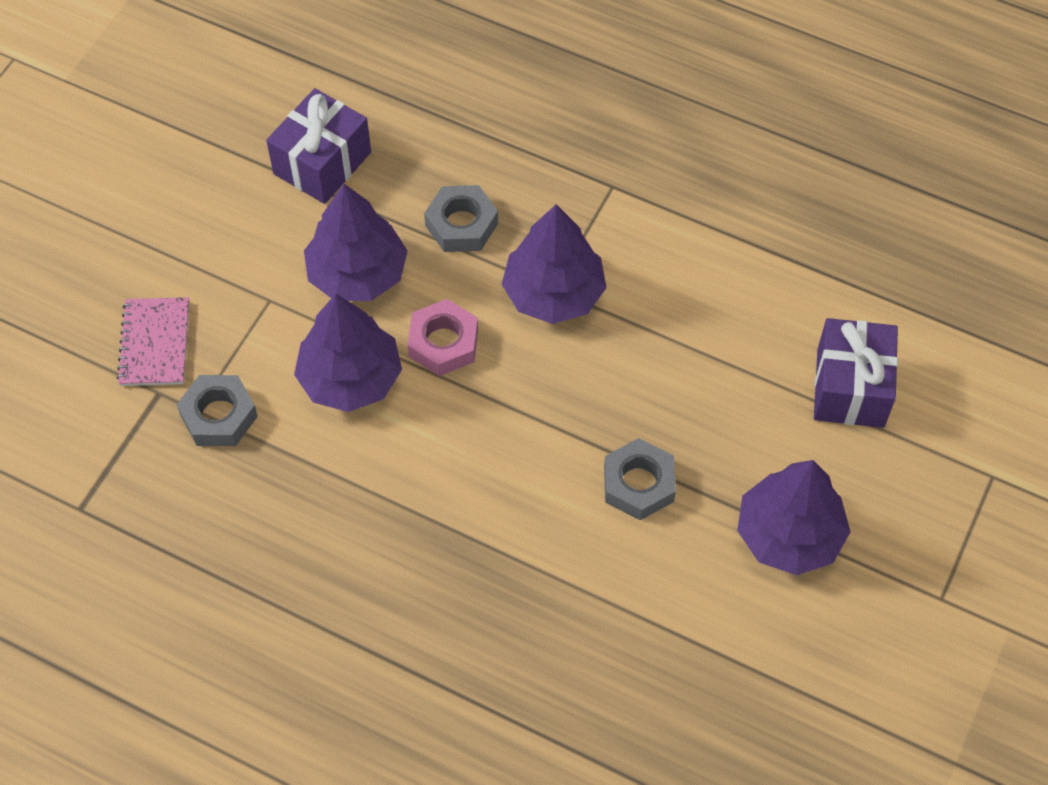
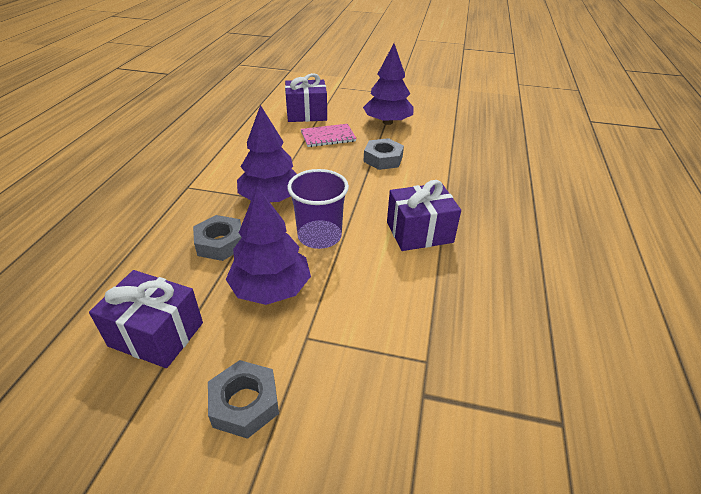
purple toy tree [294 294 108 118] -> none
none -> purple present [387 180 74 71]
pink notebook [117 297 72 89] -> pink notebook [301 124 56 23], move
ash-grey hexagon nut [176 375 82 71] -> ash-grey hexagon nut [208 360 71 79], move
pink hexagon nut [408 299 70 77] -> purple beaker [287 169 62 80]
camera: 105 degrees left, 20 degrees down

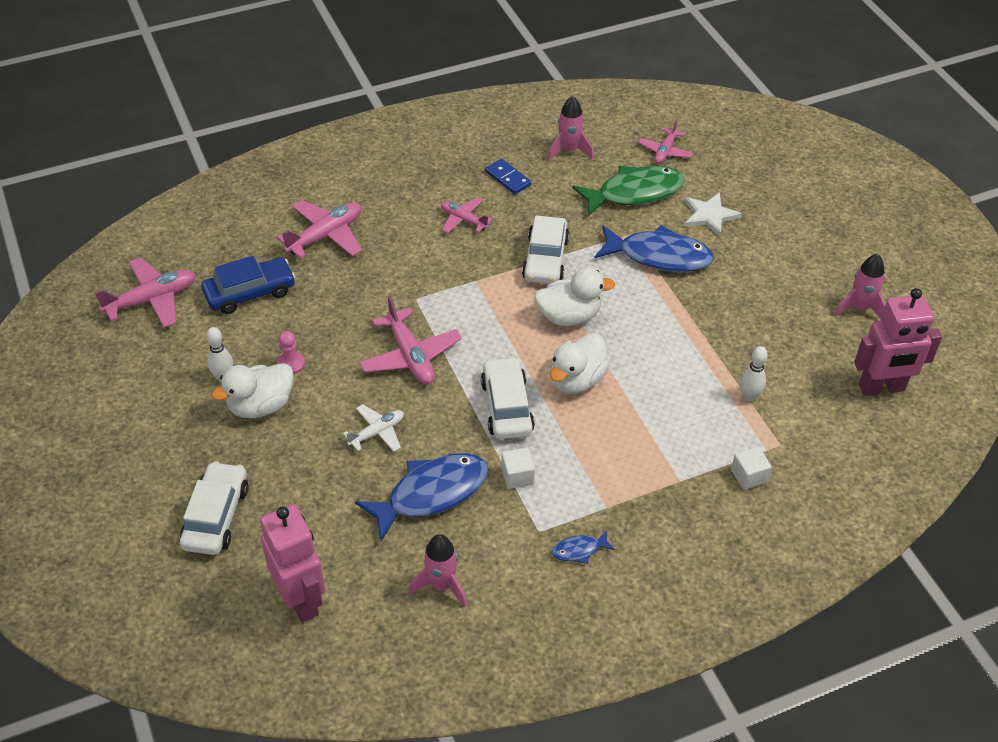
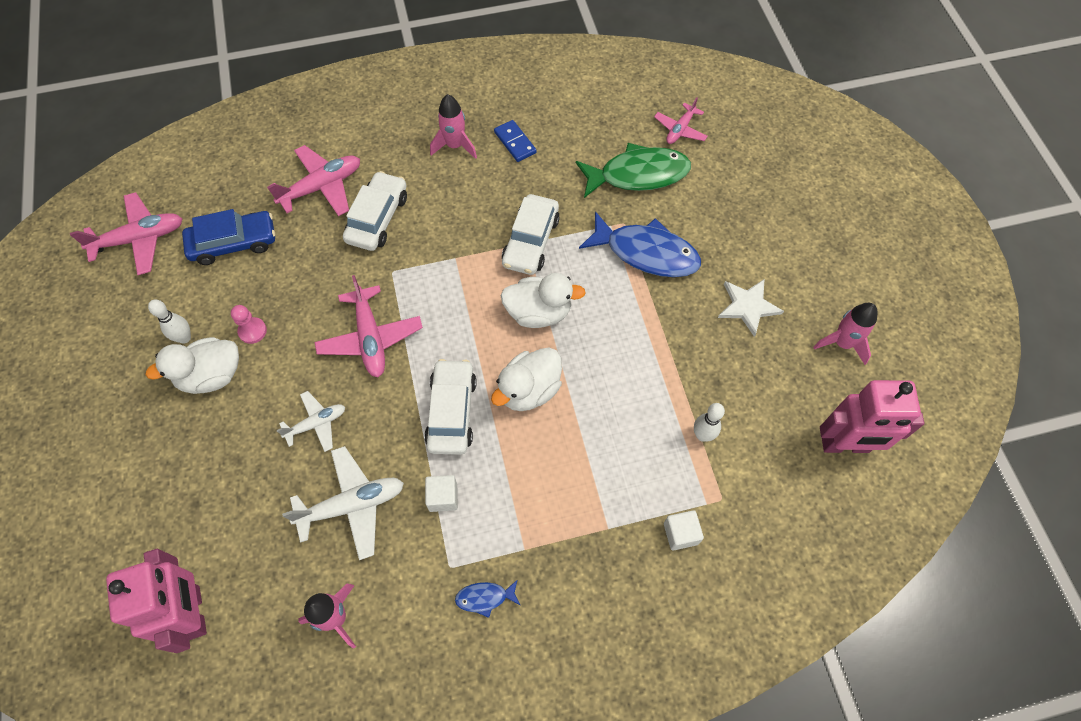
pink plane [441 197 52 36] -> none
white toy car [180 461 68 94] -> white toy car [343 171 64 80], move
pink toy rocket [548 96 45 65] -> pink toy rocket [430 94 47 65], move
white five-pointed star [684 192 58 45] -> white five-pointed star [718 279 66 58], move
cobalt toy fish [355 453 133 88] -> white plane [282 446 122 114]
camera: 10 degrees right, 15 degrees up

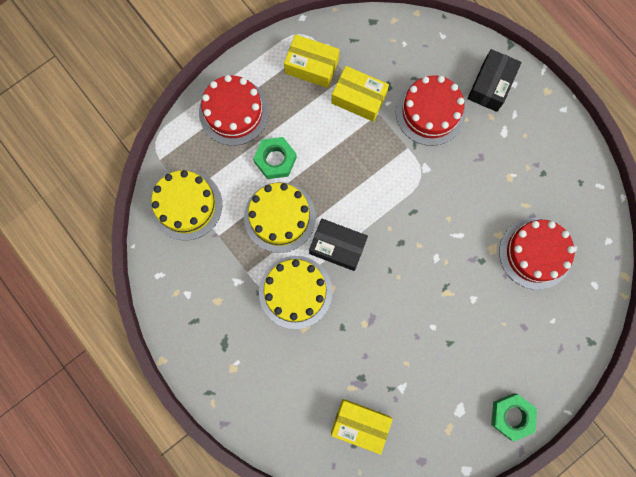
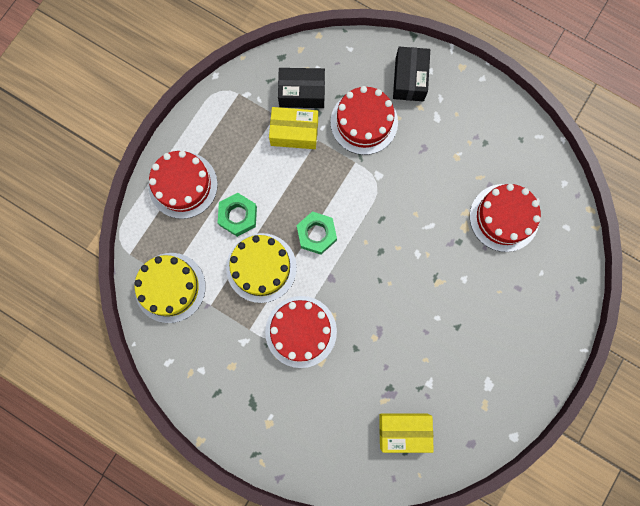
yellow parcel [284 34 56 54] -> none
ebony parcel [309 219 59 52] -> ebony parcel [278 68 47 40], move
green hexagon nut [491 393 46 48] -> green hexagon nut [297 211 40 43], move
yellow gateau [259 256 73 73] -> red gateau [265 296 72 72]
camera: 20 degrees left, 0 degrees up

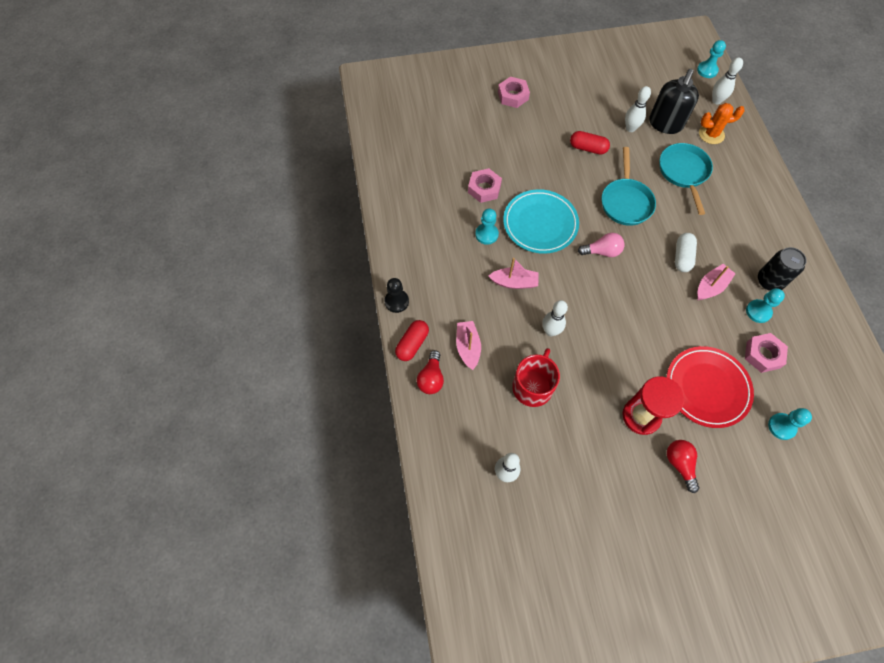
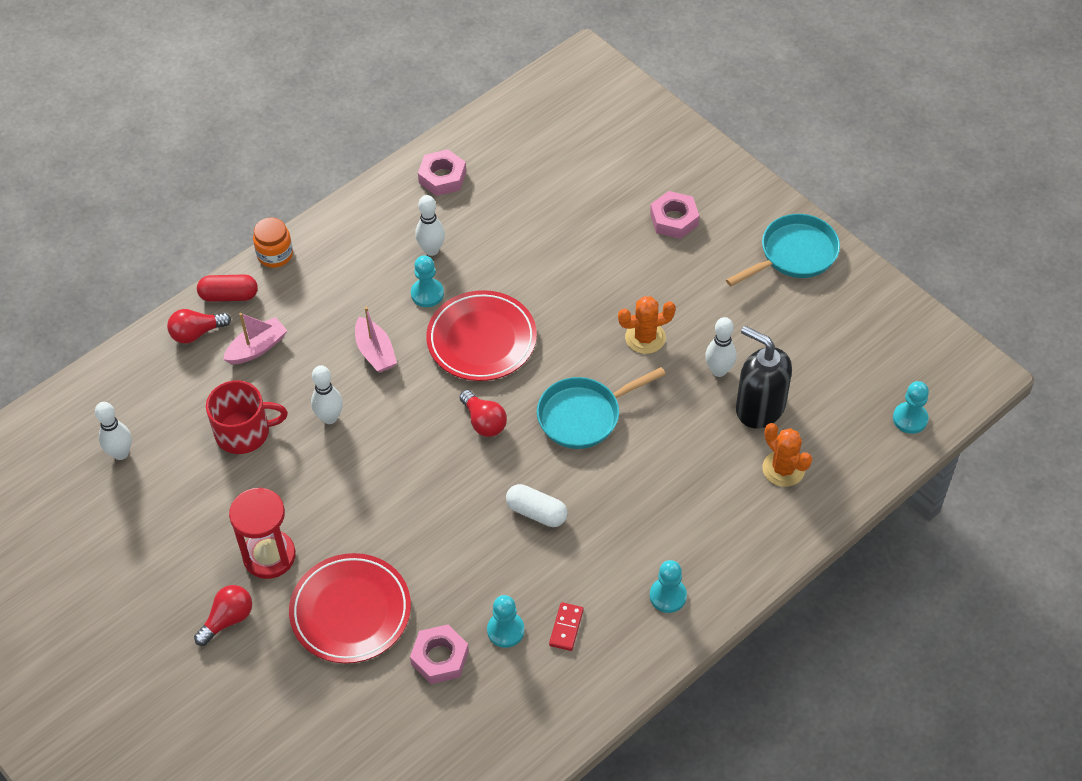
pink toy boat [697 264 39 36] -> none
pink hexagon nut [468 168 34 35] -> pink hexagon nut [418 149 48 47], move
teal pan [660 143 53 72] -> teal pan [726 214 114 72], move
white bowling pin [712 57 31 47] -> white bowling pin [415 195 30 61], move
teal chess pawn [768 408 44 32] -> teal chess pawn [650 560 37 53], move
ebony chess pawn [384 278 25 35] -> orange preserve jar [253 217 40 51]
red capsule [570 131 40 24] -> orange cactus [618 296 58 58]
ebony soda can [758 247 49 44] -> red domino piece [549 602 35 49]
teal dinner plate [503 189 76 65] -> red dinner plate [426 290 111 91]
pink bulb [578 233 47 24] -> red bulb [459 390 48 47]
ebony pump bottle [649 69 50 65] -> ebony pump bottle [736 326 56 102], 45 degrees clockwise
white capsule [675 233 22 39] -> white capsule [506 484 61 43], 45 degrees clockwise
camera: 60 degrees right, 10 degrees down

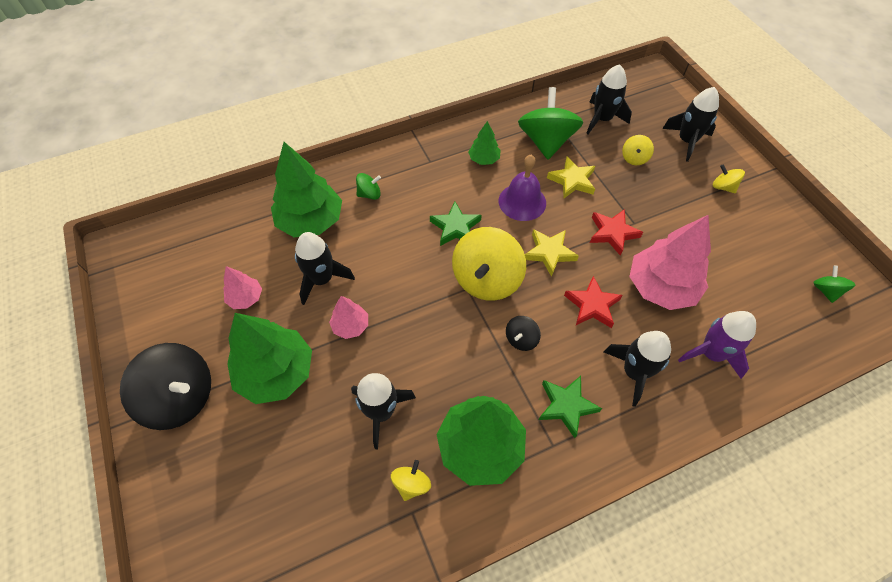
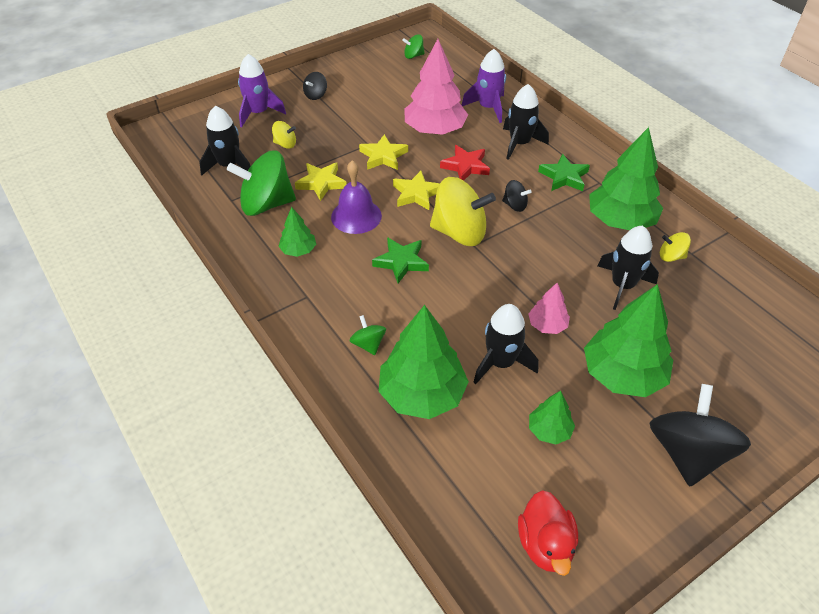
none -> red rubber duck [518 490 60 86]
pink toy tree [223 266 39 43] -> green toy tree [529 391 46 53]
red five-pointed star [590 209 53 47] -> yellow five-pointed star [359 134 49 36]
ebony toy rocket [662 87 57 75] -> purple toy rocket [238 54 48 73]
yellow spinning top [713 164 32 29] -> ebony spinning top [303 72 24 28]
camera: 100 degrees left, 10 degrees down

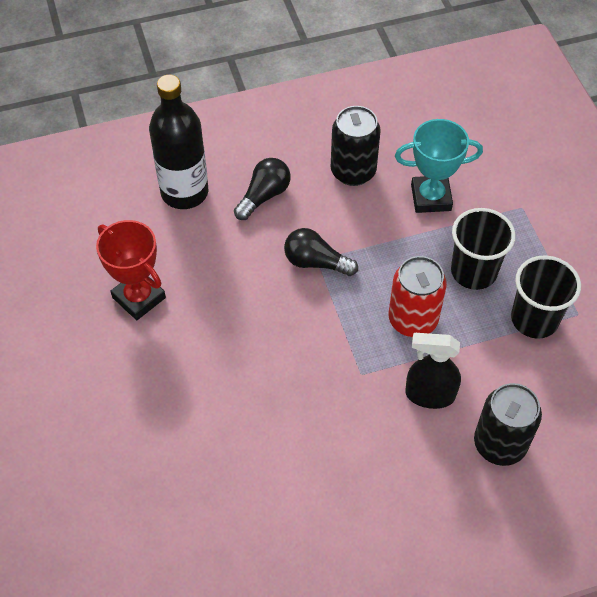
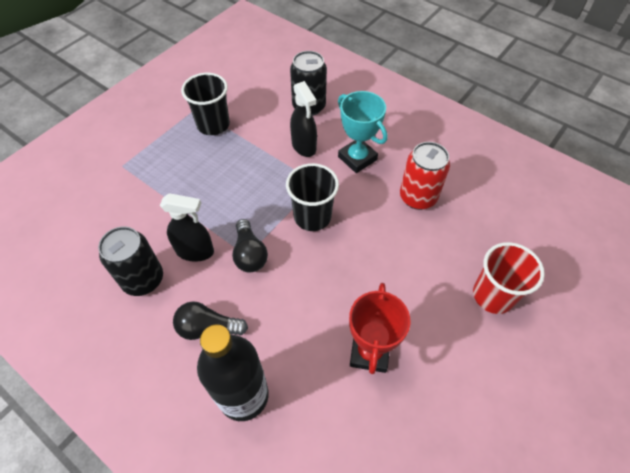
none -> ebony sprayer [160 193 54 69]
none -> red beaker [473 242 72 72]
red soda can [388 256 59 81] -> red soda can [400 142 50 68], move
teal trophy [395 119 88 94] -> teal trophy [338 91 49 82], move
ebony beaker [451 208 65 82] -> ebony beaker [286 163 53 68], move
camera: 125 degrees left, 0 degrees up

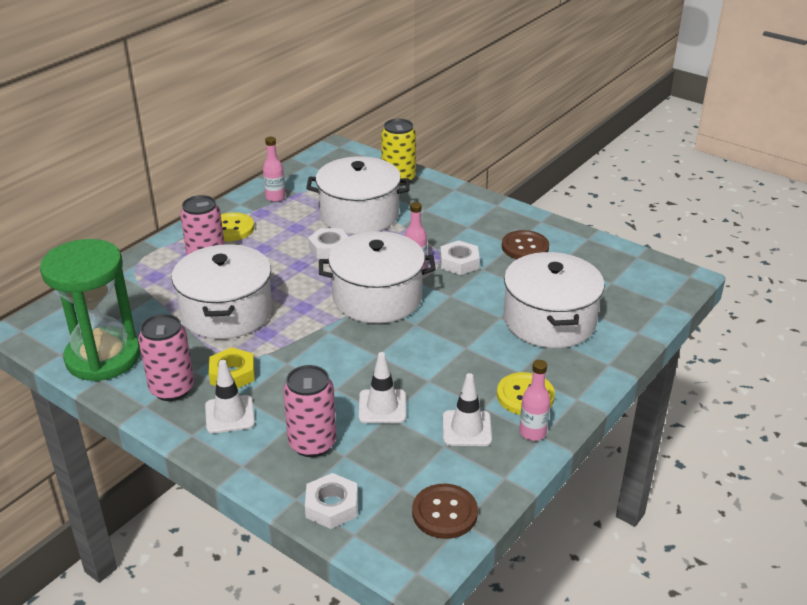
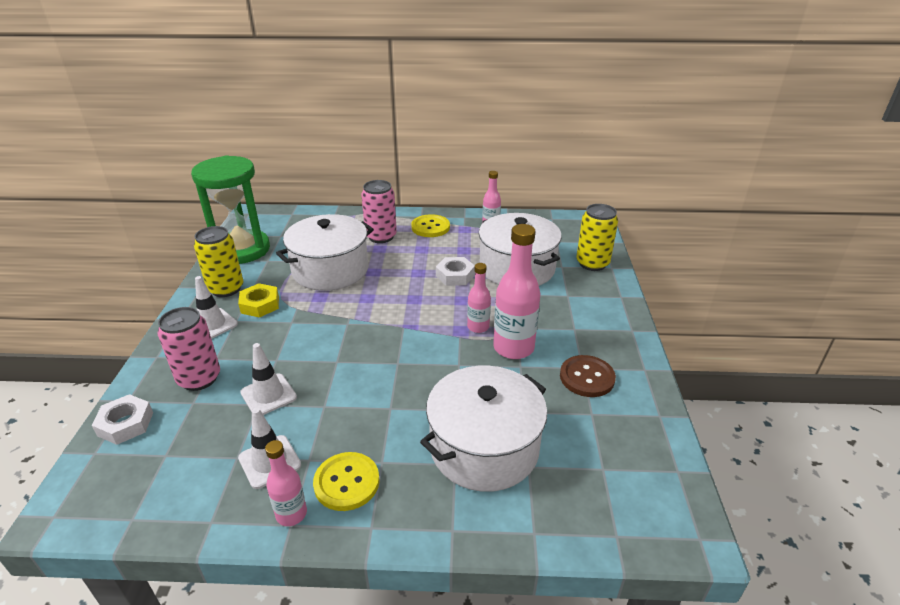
white cooking pot [319 231 117 92] -> none
russet sewing button [412 484 66 55] -> none
white hexagon nut [440 240 40 35] -> pink drink bottle [493 224 47 135]
pink soda can [138 314 56 87] -> yellow soda can [194 226 49 71]
camera: 55 degrees right, 0 degrees up

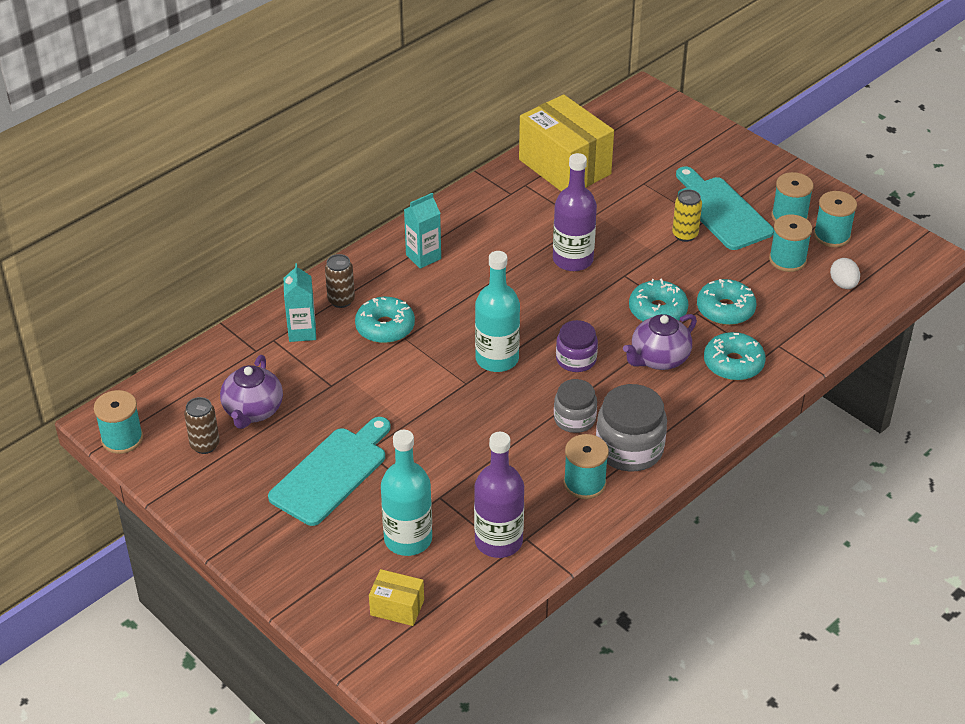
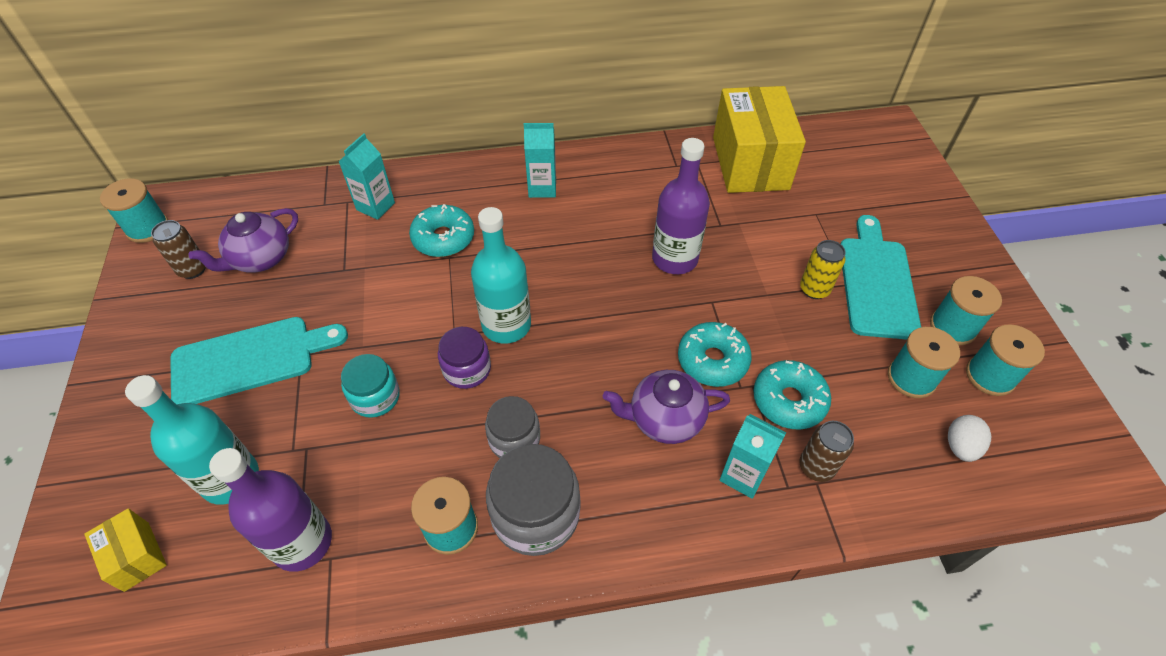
none -> teal preserve jar [341 354 59 64]
russet soda can [325 254 30 54] -> russet soda can [799 421 55 61], move
purple preserve jar [556 320 42 52] -> purple preserve jar [438 327 53 62], move
teal glazed donut [704 332 62 49] -> teal carton [720 414 66 85]
camera: 35 degrees right, 10 degrees up

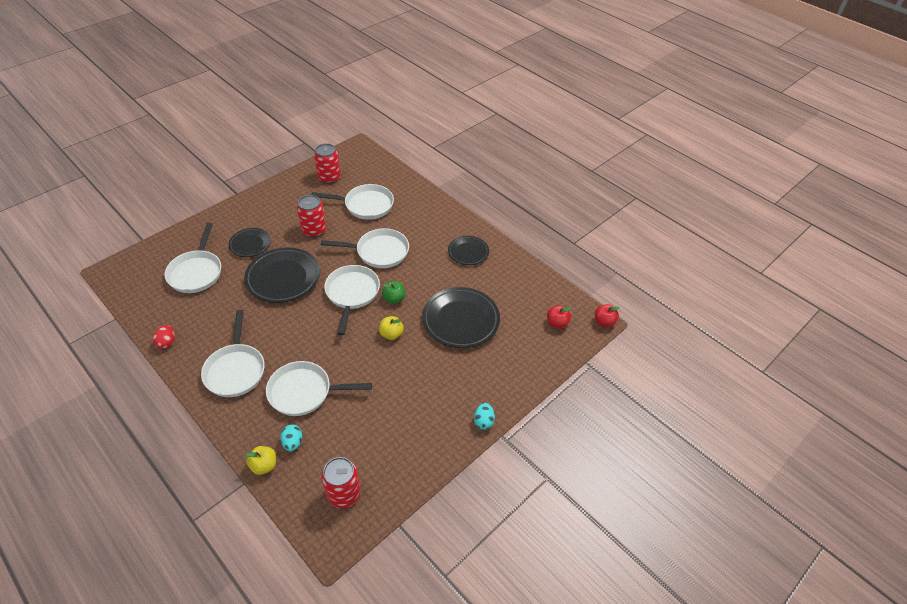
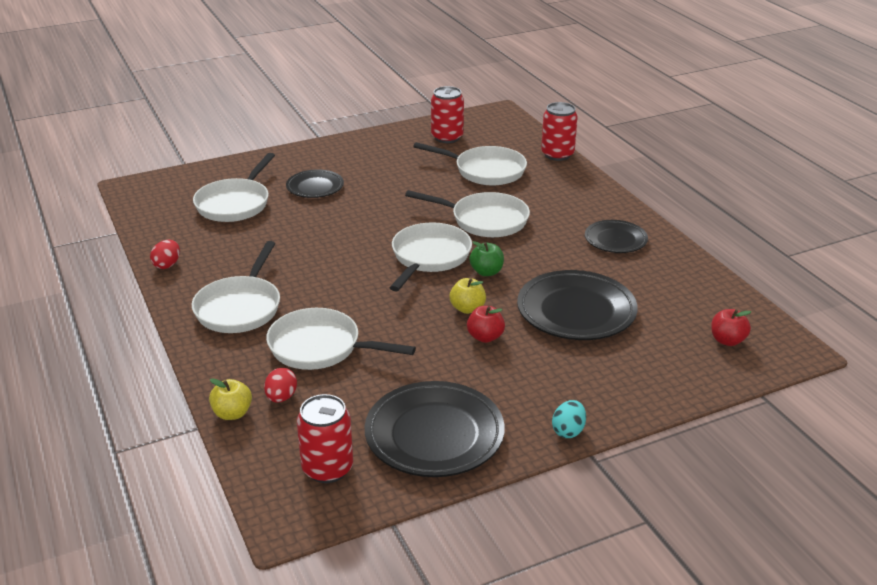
ebony dinner plate [244 247 76 56] -> ebony dinner plate [365 381 140 96], move
red soda can [297 195 29 42] -> red soda can [541 102 37 59], move
red apple [595 304 25 23] -> red apple [467 306 38 37], move
teal egg [280 424 22 27] -> red egg [264 368 33 35]
camera: 20 degrees right, 15 degrees down

